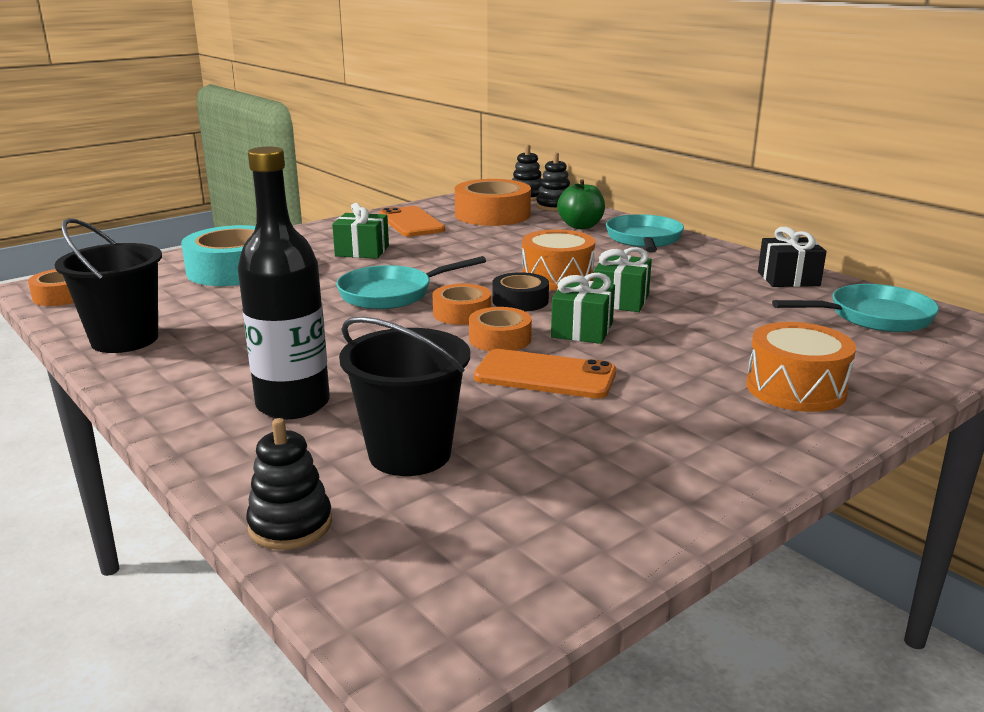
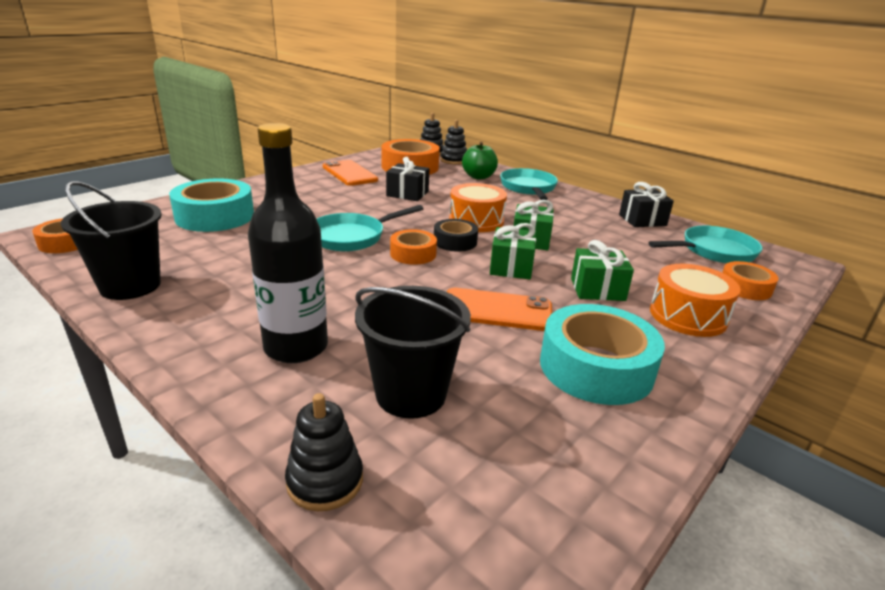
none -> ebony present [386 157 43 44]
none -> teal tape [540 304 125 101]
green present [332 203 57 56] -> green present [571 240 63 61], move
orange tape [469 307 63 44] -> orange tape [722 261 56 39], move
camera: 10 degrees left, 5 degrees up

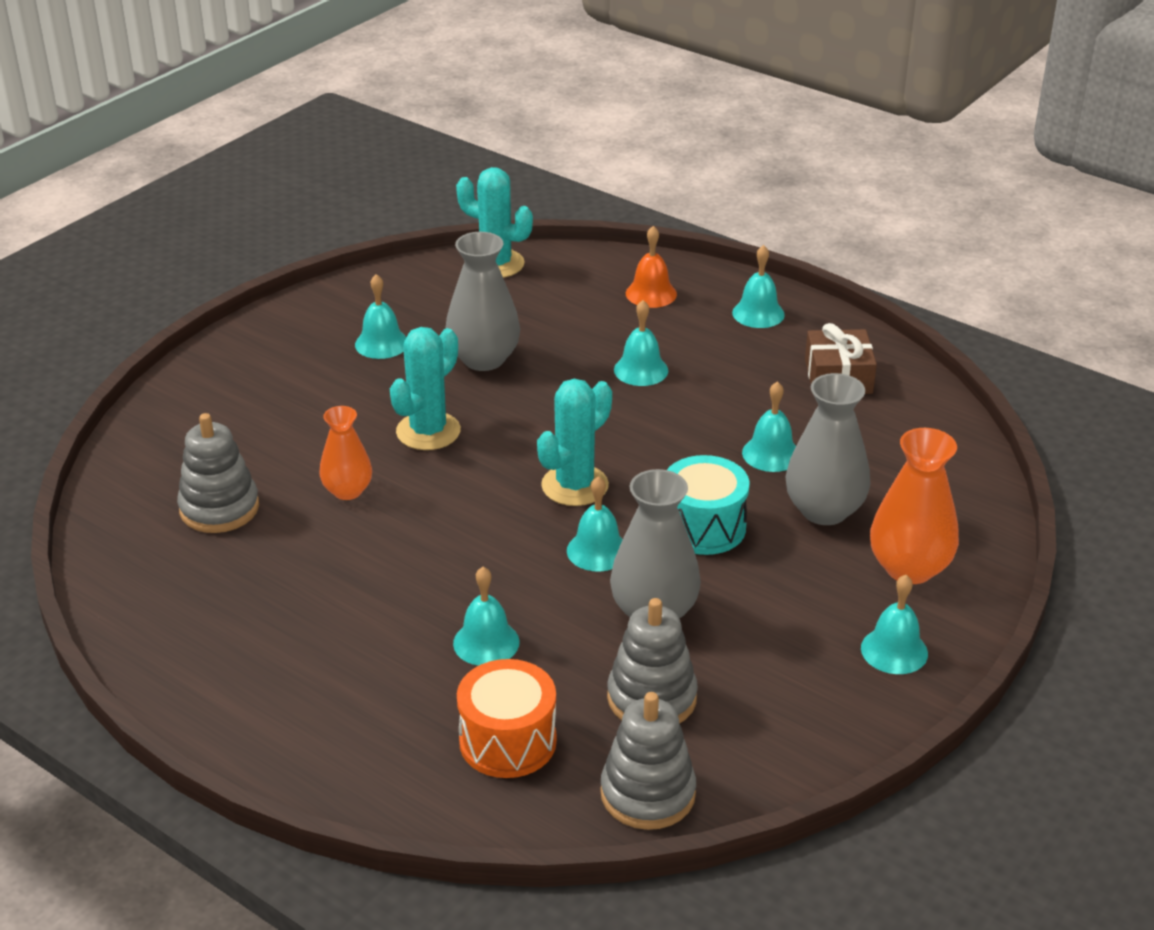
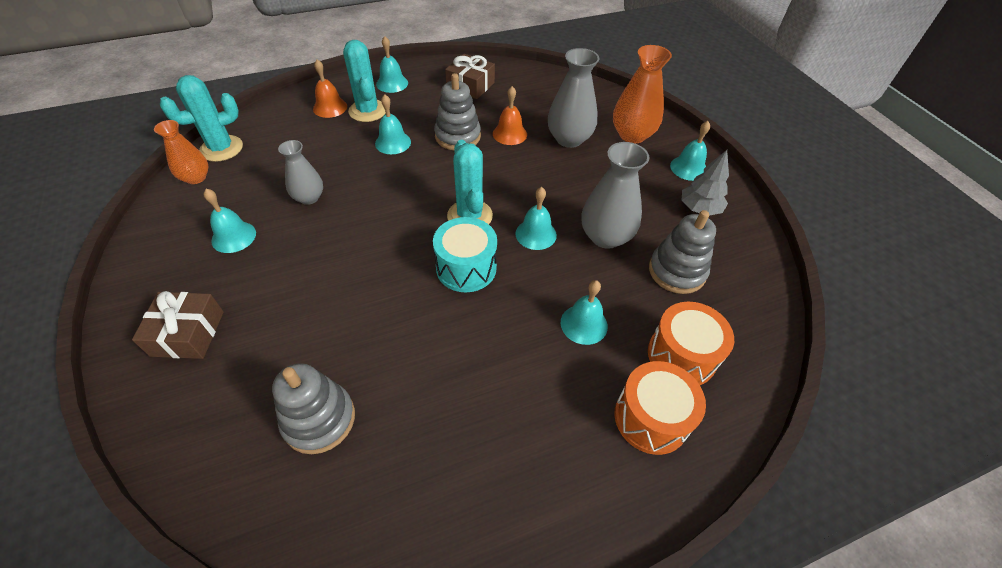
none -> russet present [132 291 92 68]
none -> orange toy drum [614 361 92 94]
none -> ash-grey toy tree [682 150 47 66]
orange vase [320 406 52 94] -> orange vase [154 120 55 64], move
teal cactus [390 327 71 123] -> teal cactus [343 40 43 82], move
ash-grey ring stacker [600 692 96 138] -> ash-grey ring stacker [434 73 47 77], move
teal toy drum [667 455 83 100] -> teal toy drum [433 217 64 75], move
teal bell [742 381 54 91] -> orange bell [493 86 34 59]
ash-grey vase [445 232 75 139] -> ash-grey vase [278 140 45 65], x0.64
camera: 60 degrees left, 15 degrees up

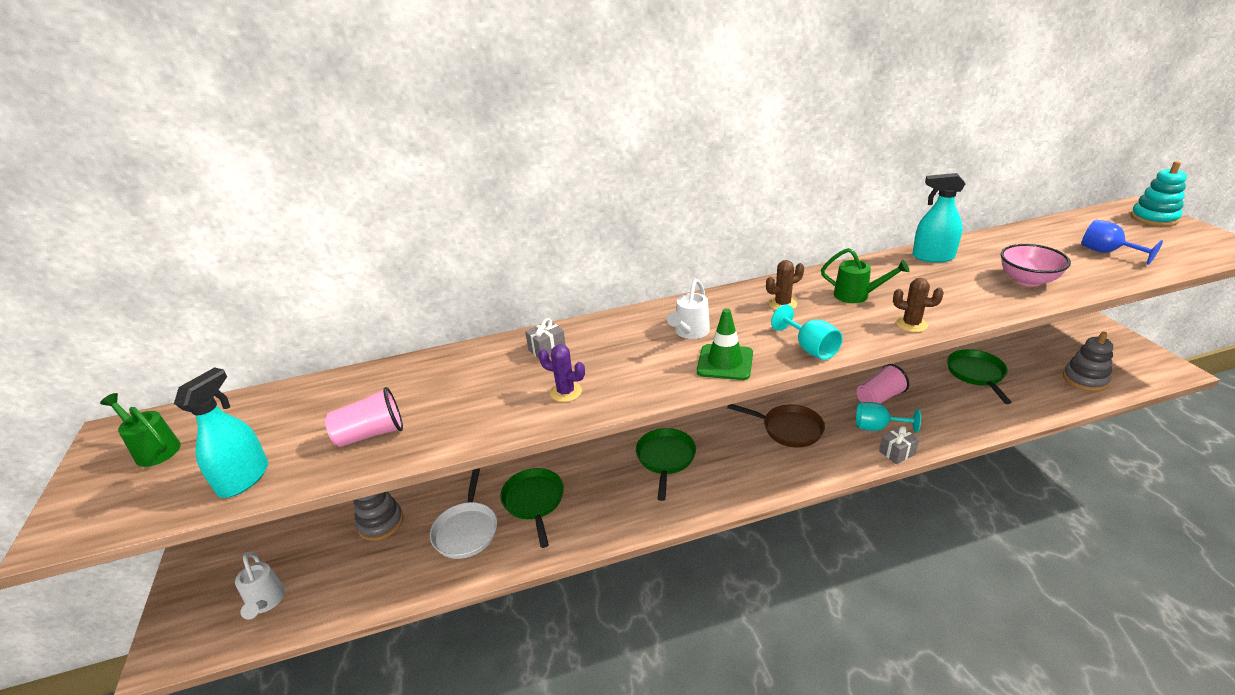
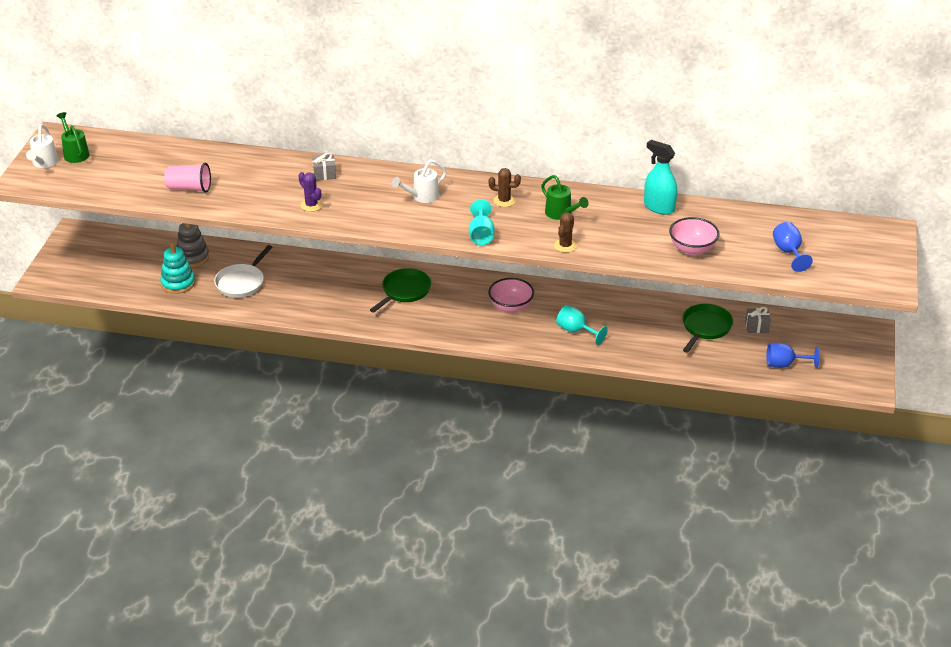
teal sprayer [174 367 94 131] -> none
green pan [500 468 64 80] -> none
green safety cone [697 308 56 72] -> none
pink beaker [857 364 52 40] -> none
white watering can [235 552 50 67] -> white watering can [26 124 32 44], move
ash-grey present [879 426 40 38] -> ash-grey present [745 307 26 26], move
teal ring stacker [1130 161 57 66] -> teal ring stacker [160 243 35 51], move
russet pan [727 404 98 44] -> pink bowl [488 278 46 35]
ash-grey ring stacker [1063 332 51 60] -> cobalt chalice [766 343 54 25]
russet cactus [893 278 51 54] -> russet cactus [554 212 23 40], 60 degrees clockwise
camera: 25 degrees right, 5 degrees up

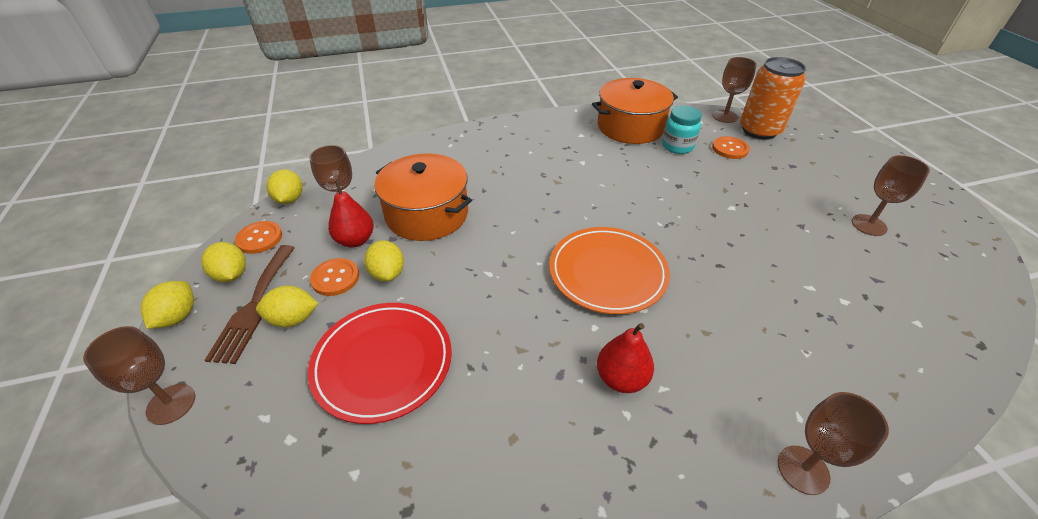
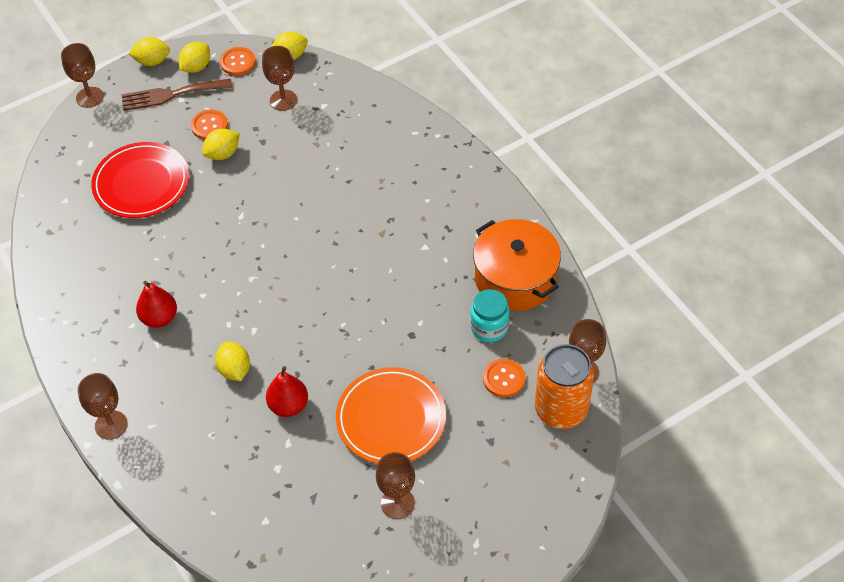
orange cooking pot [374 153 98 88] -> none
yellow lemon [256 286 63 41] -> yellow lemon [215 342 35 39], move
red pear fruit [328 180 46 67] -> red pear fruit [266 366 42 51], move
orange dinner plate [549 227 121 87] -> orange dinner plate [336 367 110 97], move
camera: 75 degrees right, 10 degrees up

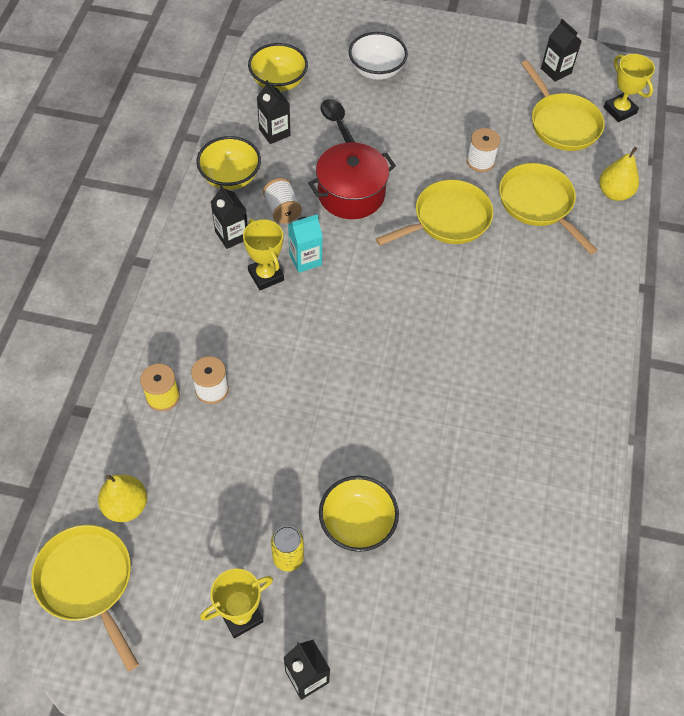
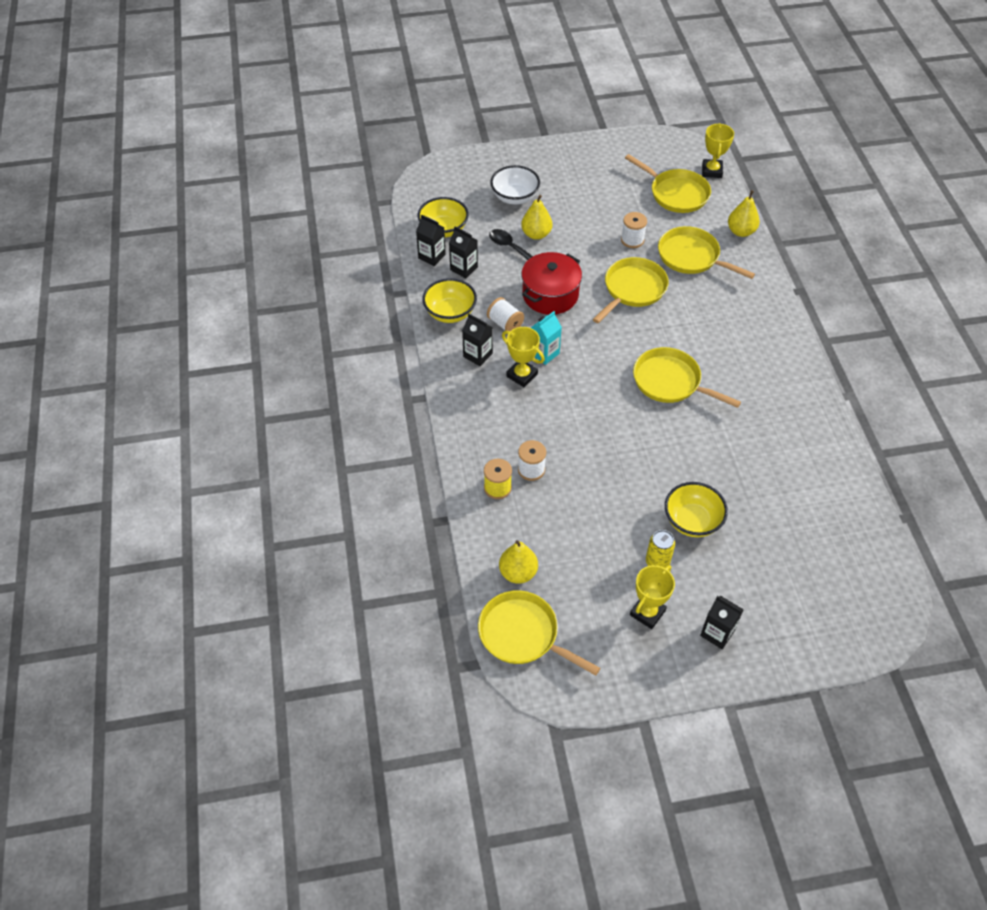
none -> yellow pear fruit [521 195 31 45]
none -> yellow pan [633 347 108 61]
ebony carton [541 19 40 62] -> ebony carton [416 215 30 51], move
yellow trophy [604 54 51 68] -> yellow trophy [702 123 32 55], 60 degrees clockwise
camera: 20 degrees left, 5 degrees down

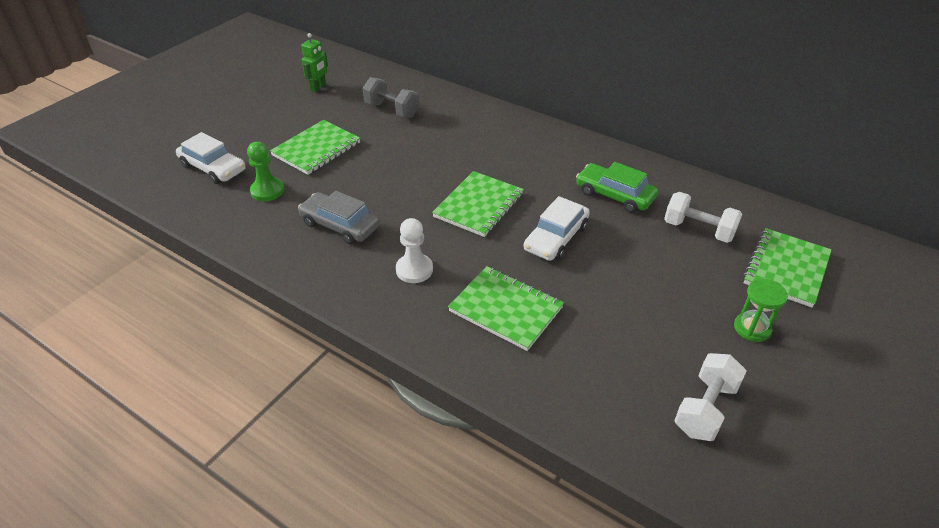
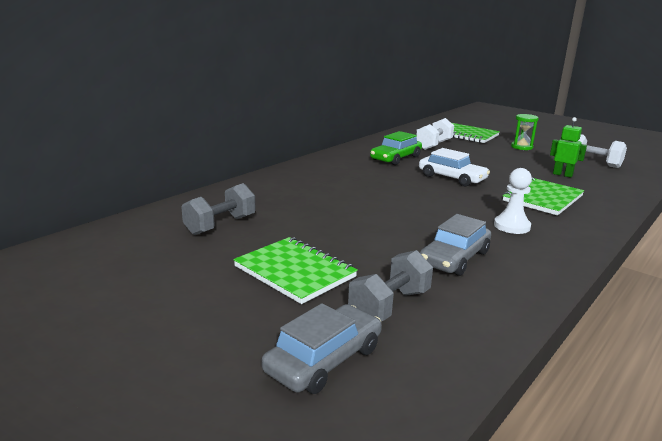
green notebook [432 171 92 66] -> none
green robot figure [301 33 27 59] -> green robot figure [550 117 37 61], move
green chess pawn [247 142 37 59] -> ash-grey hand weight [348 250 85 71]
white toy car [176 132 70 52] -> ash-grey toy car [261 303 121 91]
camera: 85 degrees left, 20 degrees down

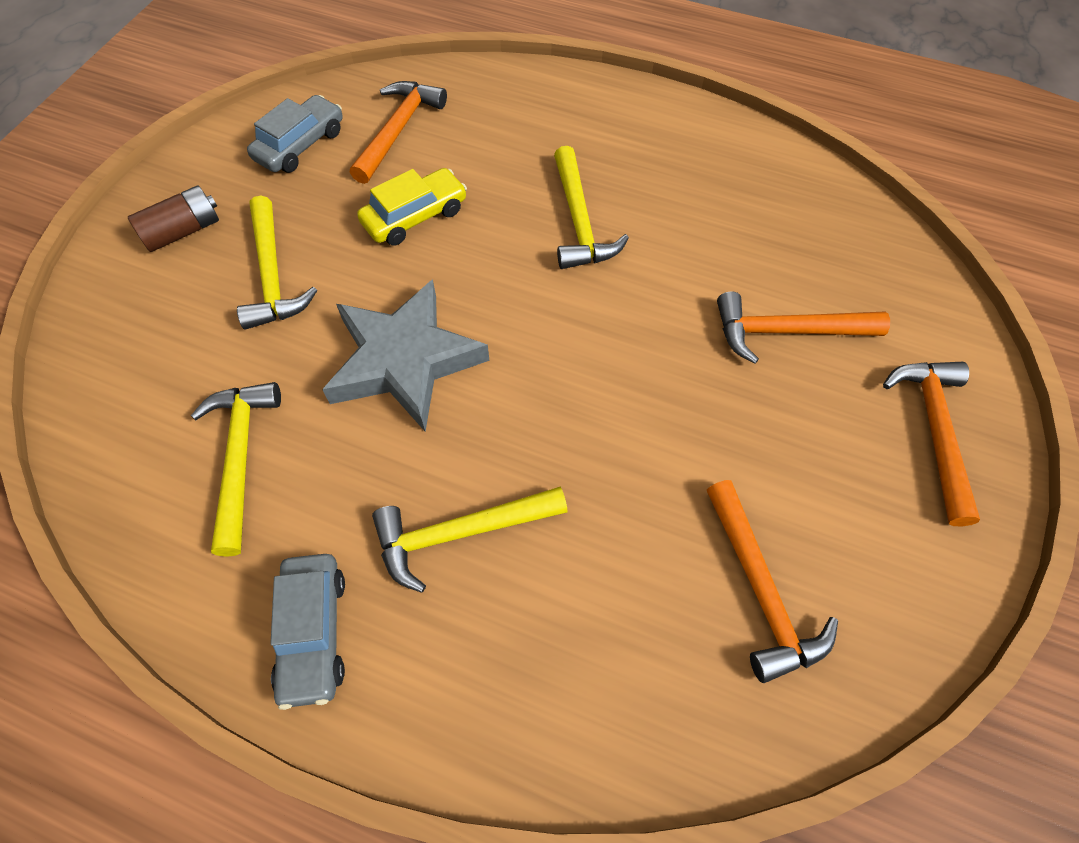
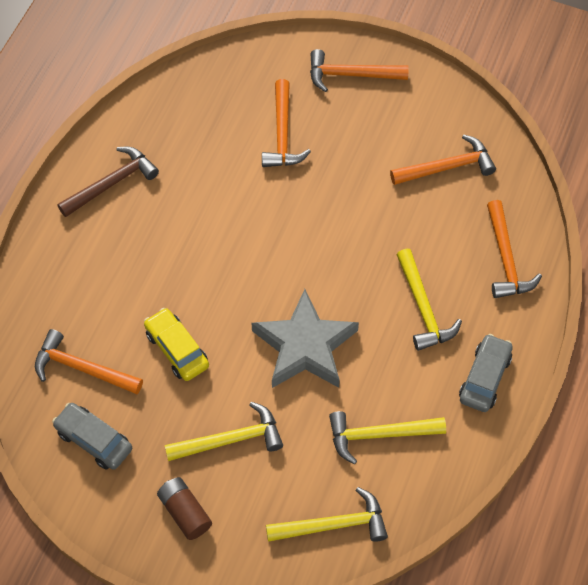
none -> russet hammer [57 147 102 70]
none -> orange hammer [487 200 55 98]
yellow hammer [554 146 75 123] -> yellow hammer [266 487 122 55], move
ash-grey toy car [270 554 75 156] -> ash-grey toy car [459 334 54 78], 60 degrees counterclockwise
camera: 90 degrees left, 0 degrees up

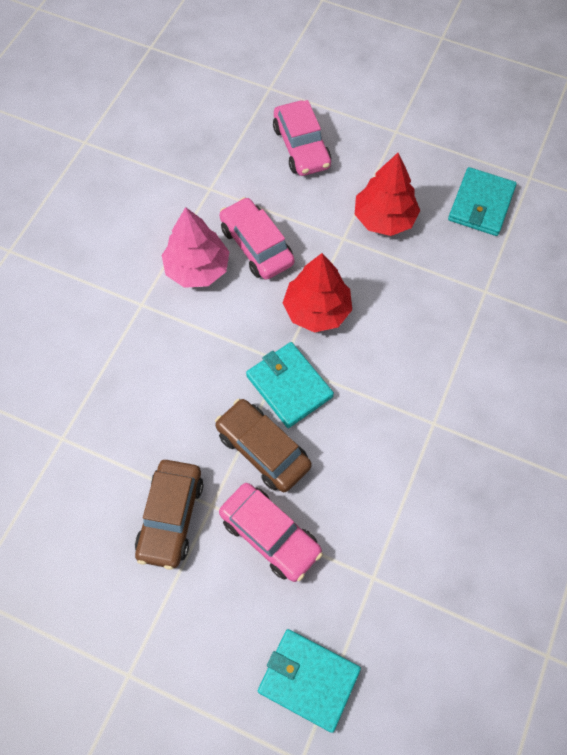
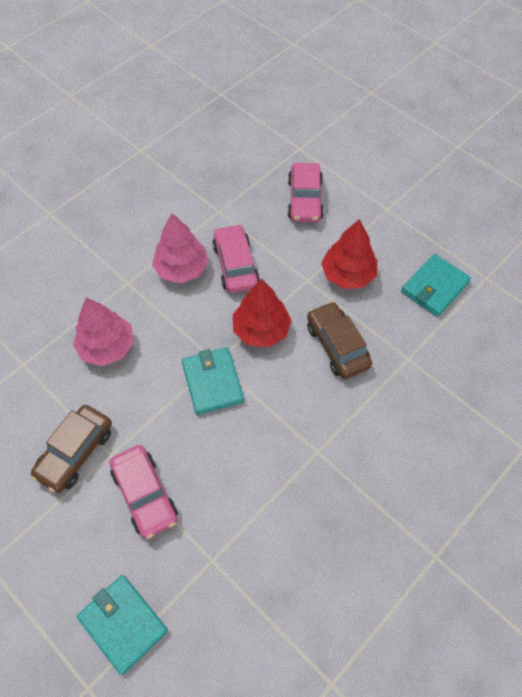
none -> pink toy tree [73 298 61 68]
russet toy car [215 399 97 93] -> russet toy car [307 301 65 78], move
camera: 20 degrees right, 5 degrees down

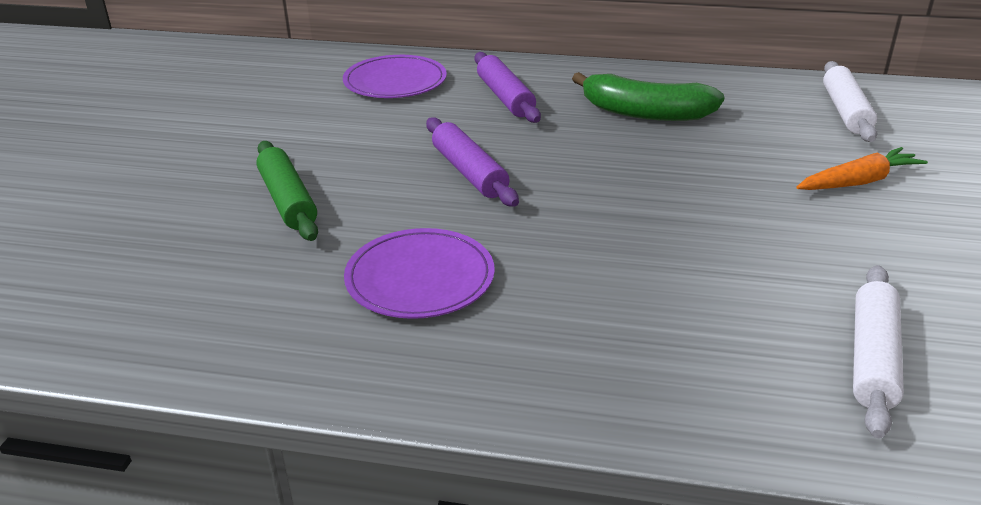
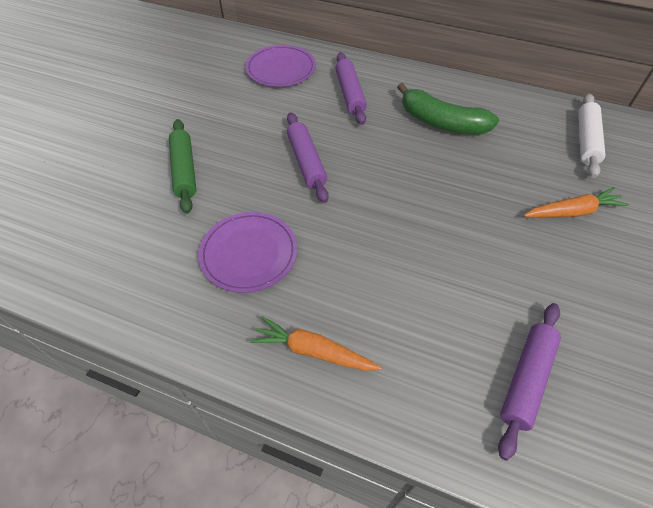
none -> orange carrot [250 316 131 55]
white pastry roller [853 265 51 173] -> purple pastry roller [498 303 63 158]
camera: 10 degrees right, 20 degrees up

